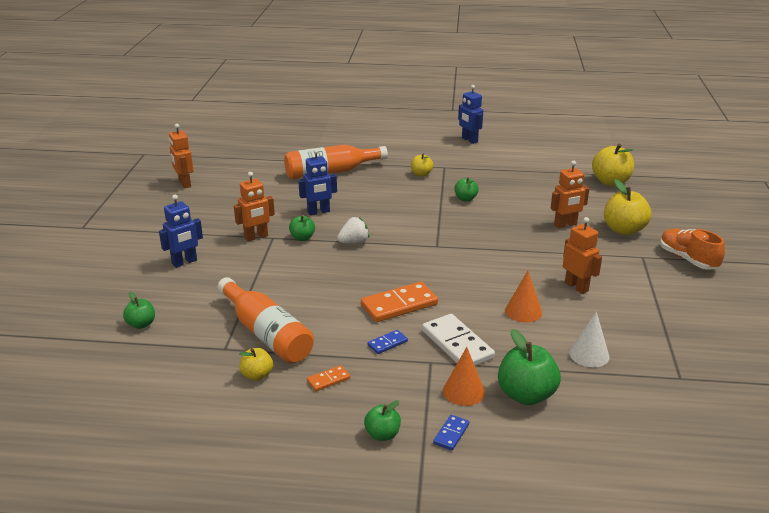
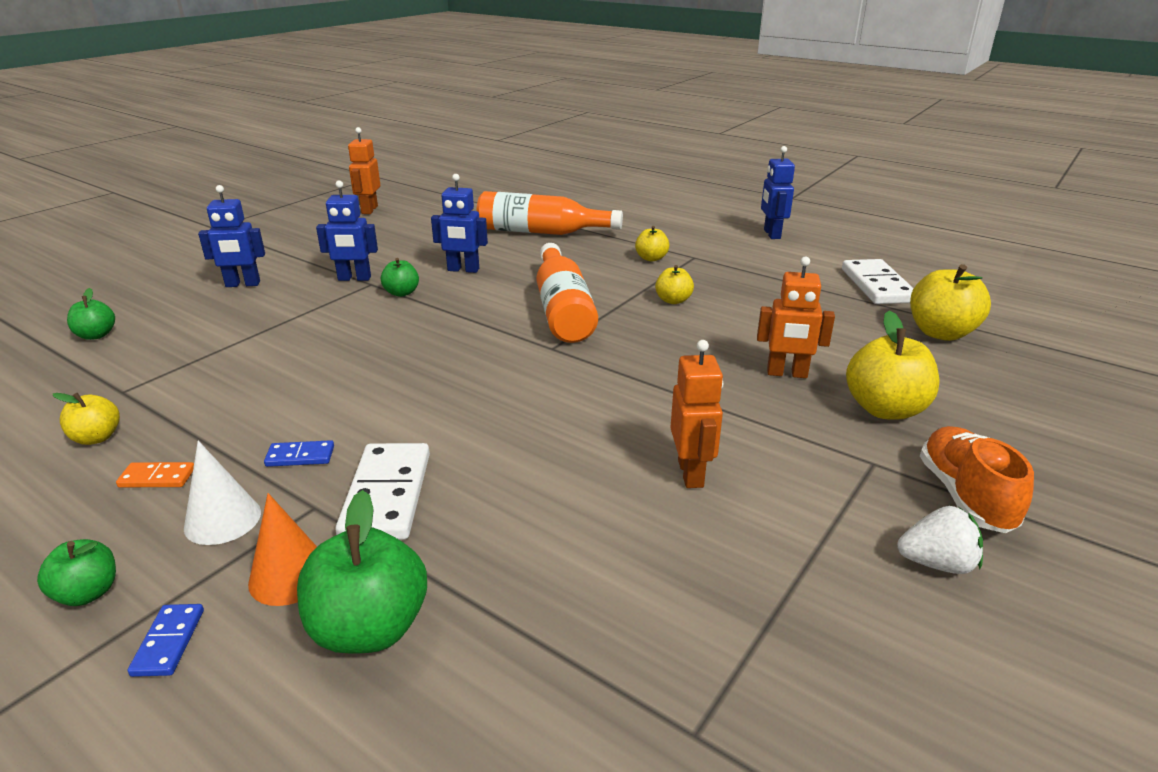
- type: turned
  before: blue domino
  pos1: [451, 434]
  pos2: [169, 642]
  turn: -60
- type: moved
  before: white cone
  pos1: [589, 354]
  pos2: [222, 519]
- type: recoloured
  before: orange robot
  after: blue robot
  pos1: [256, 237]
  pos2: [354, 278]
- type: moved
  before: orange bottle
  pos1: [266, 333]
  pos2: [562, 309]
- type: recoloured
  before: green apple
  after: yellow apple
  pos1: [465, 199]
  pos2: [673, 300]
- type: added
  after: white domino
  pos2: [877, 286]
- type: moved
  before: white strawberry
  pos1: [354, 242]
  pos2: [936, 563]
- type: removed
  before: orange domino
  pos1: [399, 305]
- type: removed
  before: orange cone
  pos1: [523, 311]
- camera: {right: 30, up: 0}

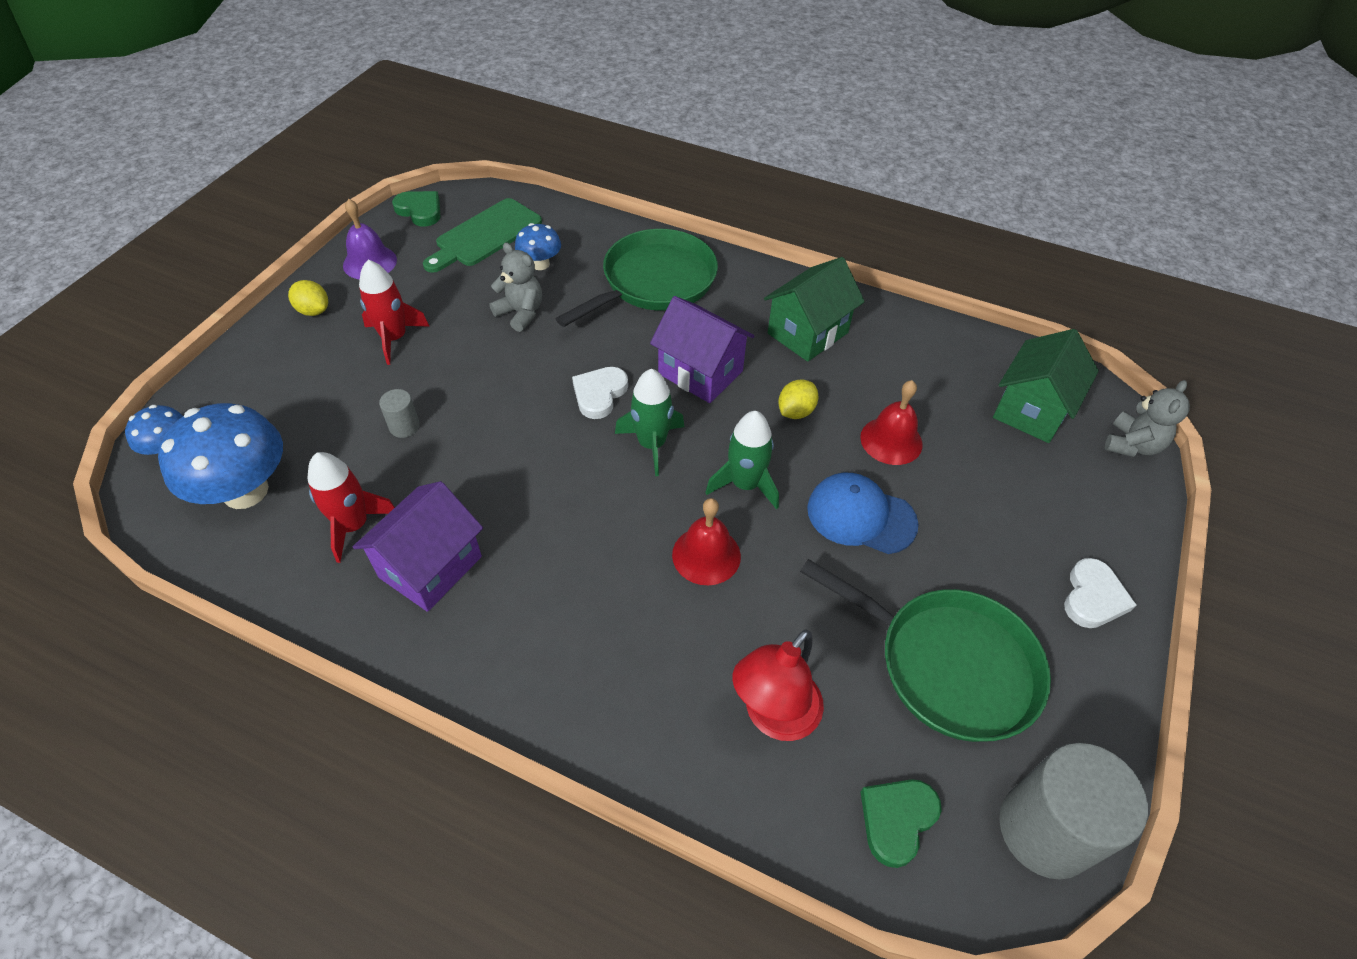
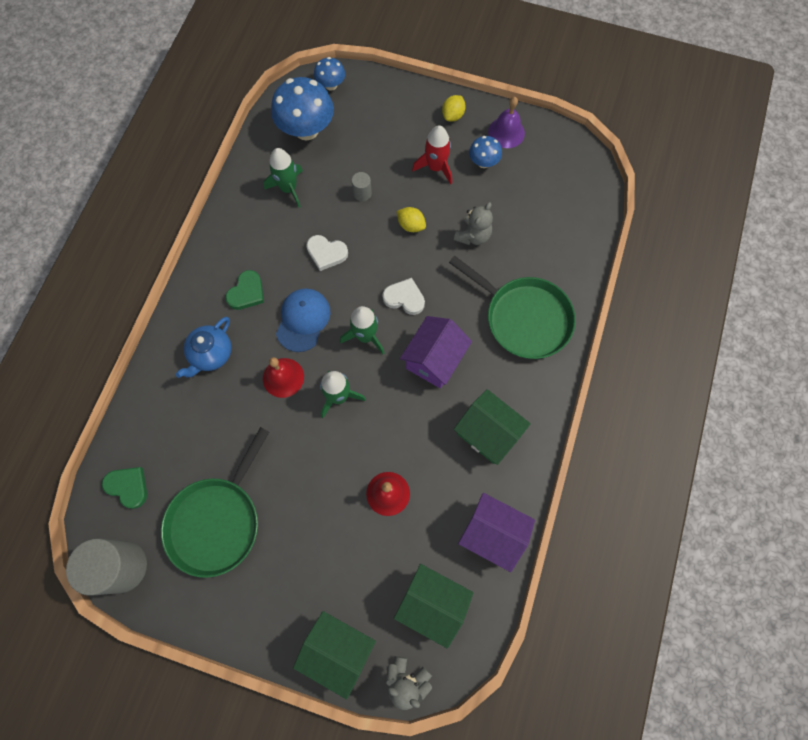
- type: added
  after: blue teapot
  pos2: [211, 354]
- type: moved
  before: green heart
  pos1: [420, 211]
  pos2: [247, 292]
- type: recoloured
  before: red rocket
  after: green rocket
  pos1: [354, 525]
  pos2: [288, 188]
- type: moved
  before: blue cap
  pos1: [861, 516]
  pos2: [303, 320]
- type: added
  after: green house
  pos2: [338, 650]
- type: moved
  before: white heart
  pos1: [1093, 597]
  pos2: [326, 253]
- type: moved
  before: yellow lemon
  pos1: [795, 411]
  pos2: [411, 225]
- type: moved
  before: purple house
  pos1: [430, 567]
  pos2: [492, 533]
- type: moved
  before: blue mushroom
  pos1: [540, 264]
  pos2: [483, 162]
- type: removed
  before: green cutting board
  pos1: [485, 235]
- type: removed
  before: red lamp
  pos1: [773, 717]
- camera: {right: 85, up: 20}

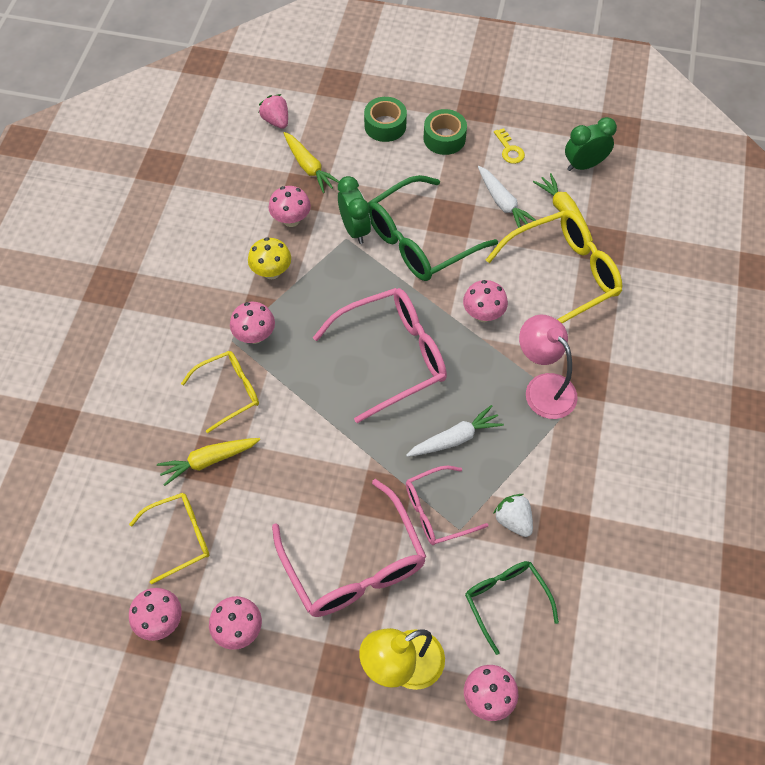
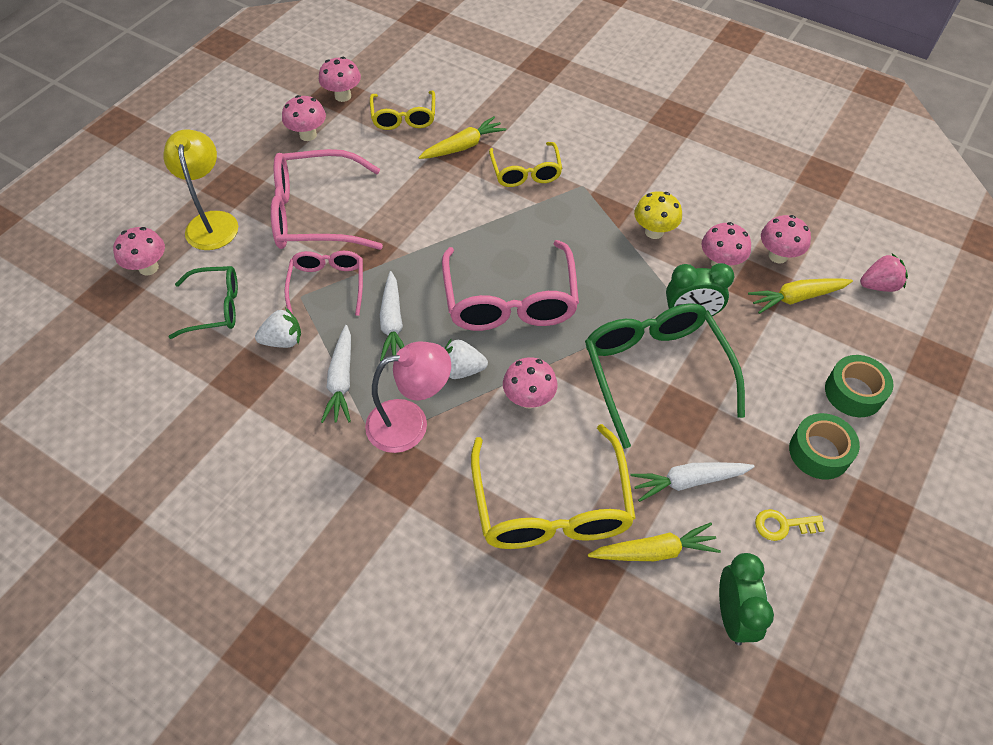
- type: added
  after: white carrot
  pos2: [341, 380]
- type: turned
  before: yellow carrot
  pos1: [208, 461]
  pos2: [463, 146]
  turn: 60
- type: added
  after: white strawberry
  pos2: [462, 370]
- type: moved
  before: pink mushroom
  pos1: [255, 336]
  pos2: [778, 256]
- camera: {right: 110, up: -5}

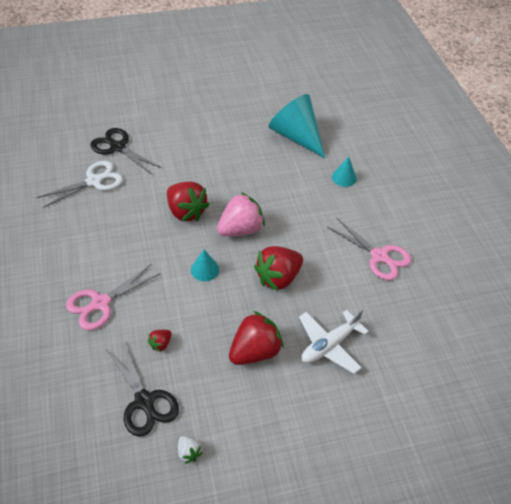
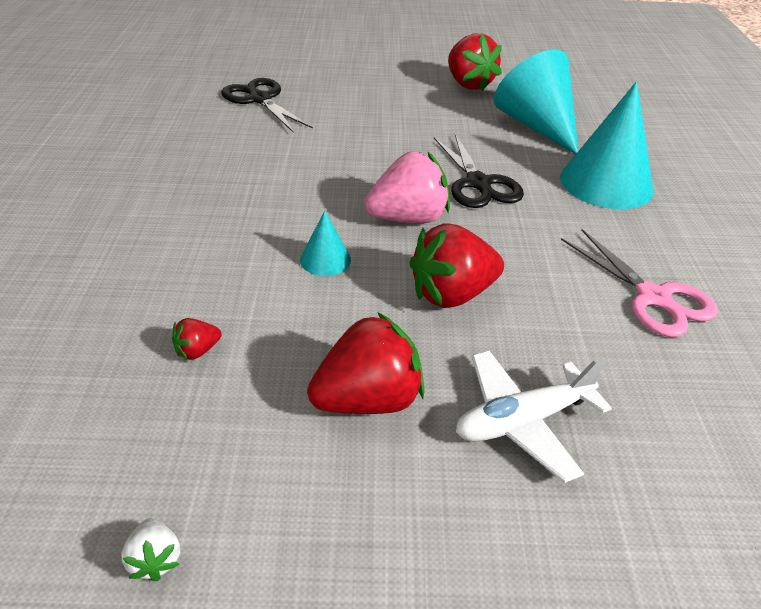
- type: moved
  before: black scissors
  pos1: [144, 401]
  pos2: [478, 183]
- type: moved
  before: red strawberry
  pos1: [186, 212]
  pos2: [468, 84]
- type: resized
  before: turquoise cone
  pos1: [344, 177]
  pos2: [606, 183]
  scale: 2.15
- type: removed
  before: white scissors
  pos1: [94, 181]
- type: removed
  before: pink scissors
  pos1: [101, 303]
- camera: {right: 15, up: -10}

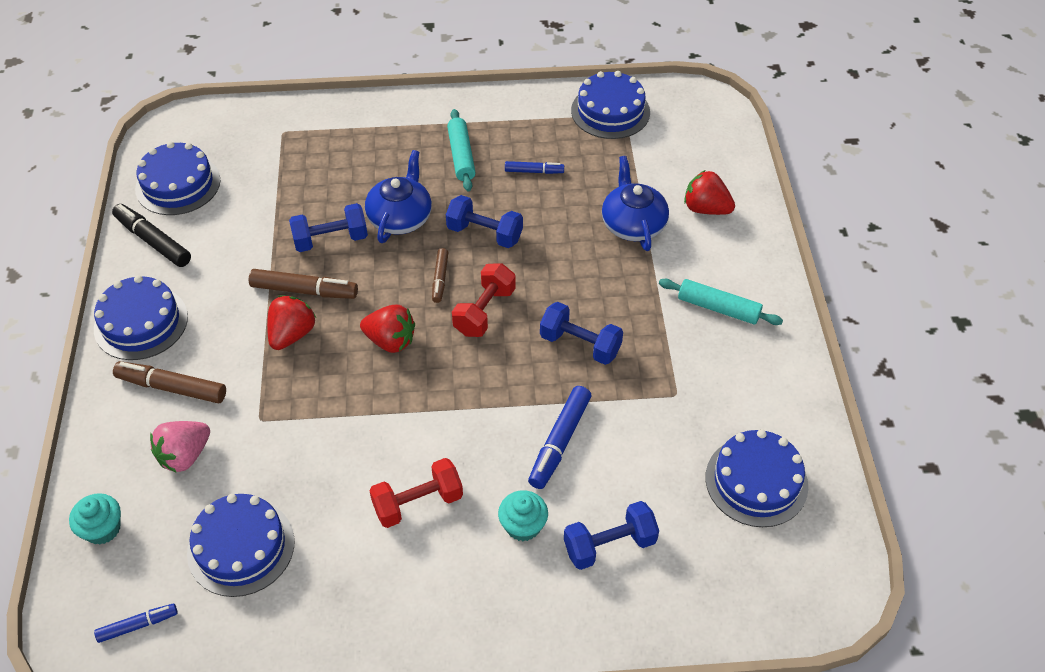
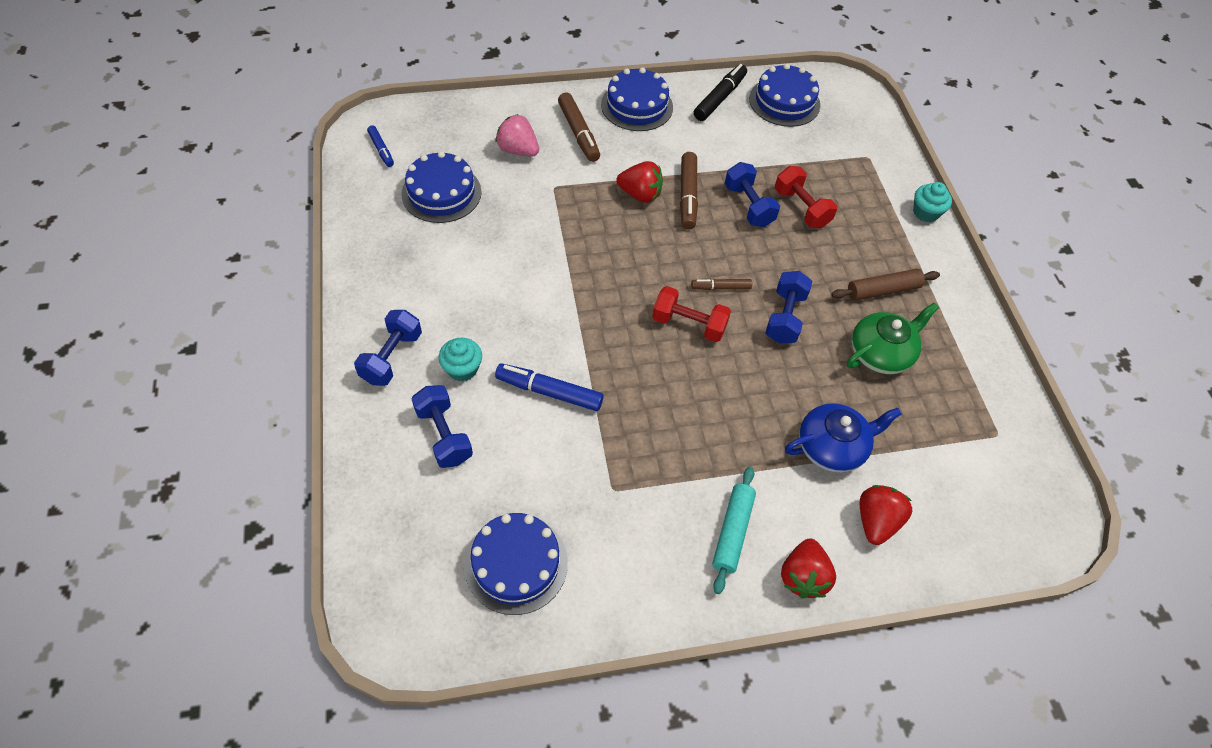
- type: moved
  before: blue dumbbell
  pos1: [580, 344]
  pos2: [392, 357]
- type: turned
  before: brown marker
  pos1: [172, 387]
  pos2: [578, 133]
  turn: 150
- type: moved
  before: red dumbbell
  pos1: [418, 503]
  pos2: [801, 208]
- type: moved
  before: red strawberry
  pos1: [390, 341]
  pos2: [803, 576]
- type: recoloured
  before: turquoise rolling pin
  after: brown rolling pin
  pos1: [461, 156]
  pos2: [882, 290]
- type: replaced
  before: blue marker
  after: green teapot
  pos1: [534, 171]
  pos2: [881, 353]
- type: moved
  before: turquoise cupcake
  pos1: [102, 529]
  pos2: [925, 212]
- type: removed
  before: blue teapot
  pos1: [400, 217]
- type: removed
  before: blue cake
  pos1: [610, 111]
- camera: {right: 80, up: 5}

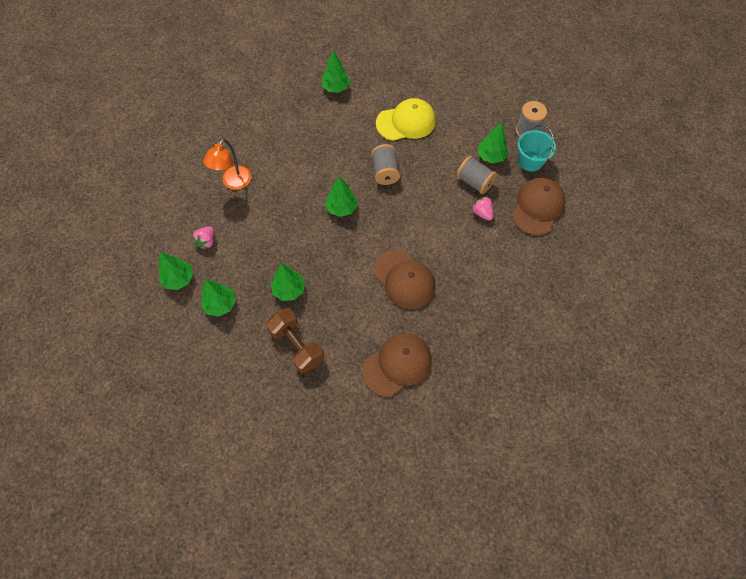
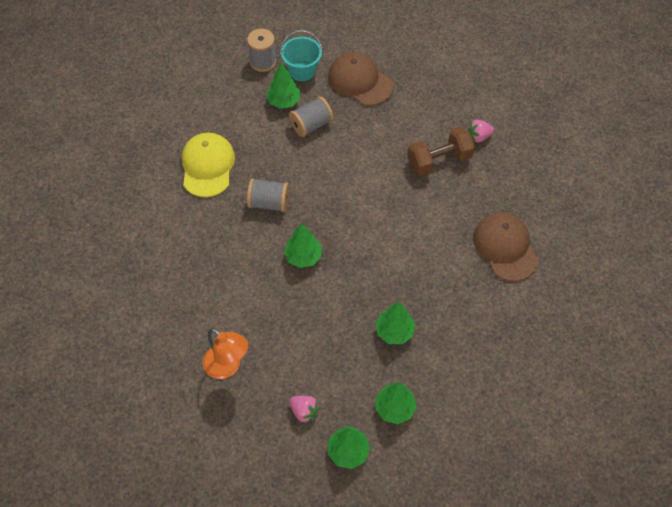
- type: moved
  before: brown dumbbell
  pos1: [297, 346]
  pos2: [439, 160]
- type: moved
  before: pink strawberry
  pos1: [482, 213]
  pos2: [479, 137]
- type: removed
  before: green tree
  pos1: [336, 88]
- type: removed
  before: brown cap
  pos1: [404, 279]
- camera: {right: -75, up: -5}

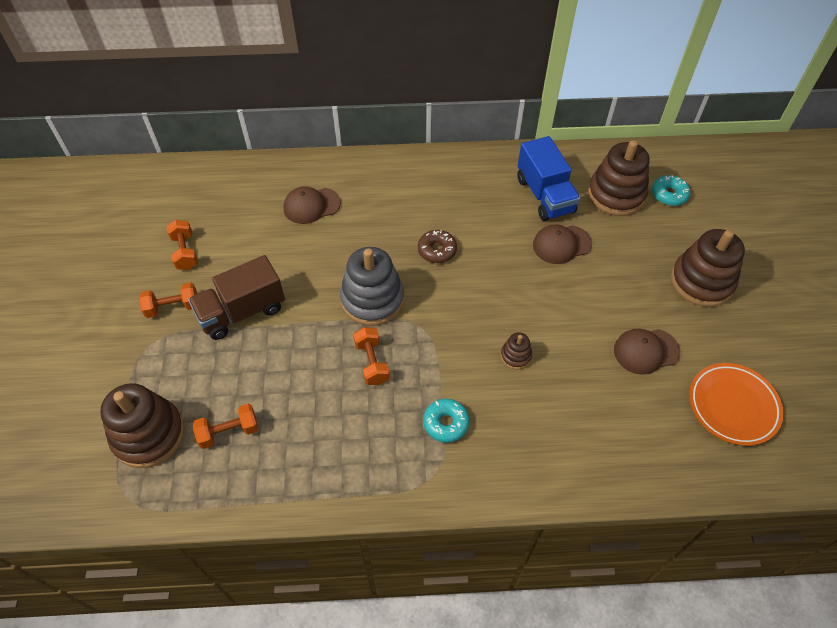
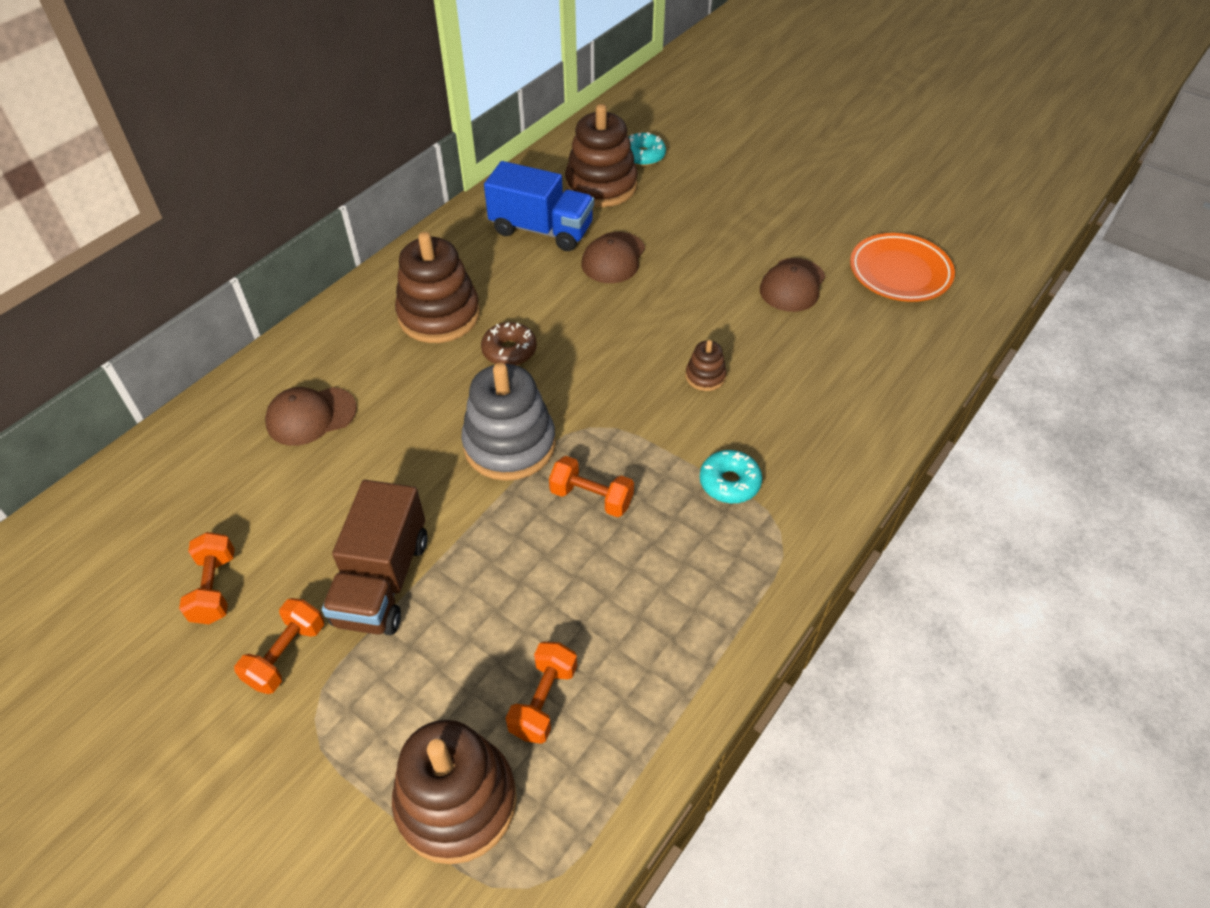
- type: turned
  before: orange dumbbell
  pos1: [185, 252]
  pos2: [215, 588]
  turn: 60
- type: turned
  before: brown cap
  pos1: [311, 206]
  pos2: [311, 416]
  turn: 45
- type: moved
  before: brown stacking toy
  pos1: [701, 282]
  pos2: [439, 315]
- camera: {right: -50, up: -5}

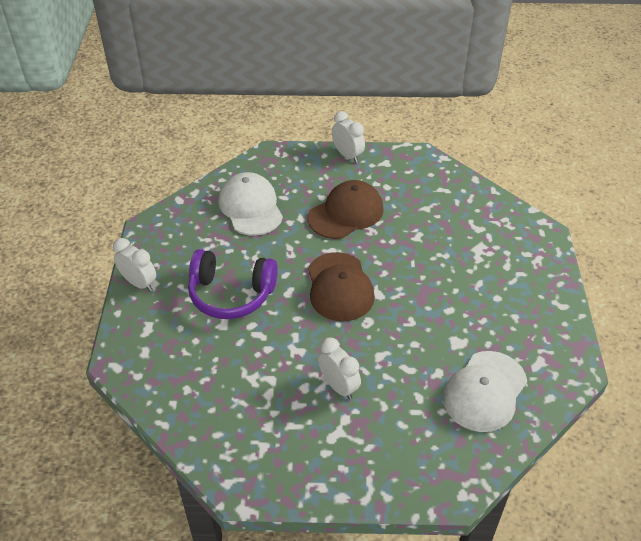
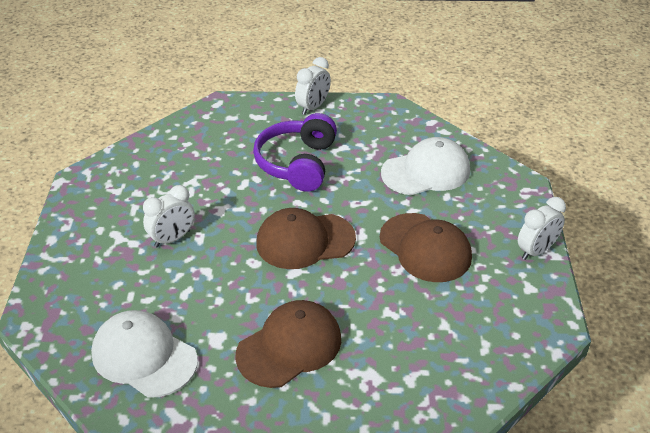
- type: added
  after: brown cap
  pos2: [289, 346]
- camera: {right: 90, up: -5}

